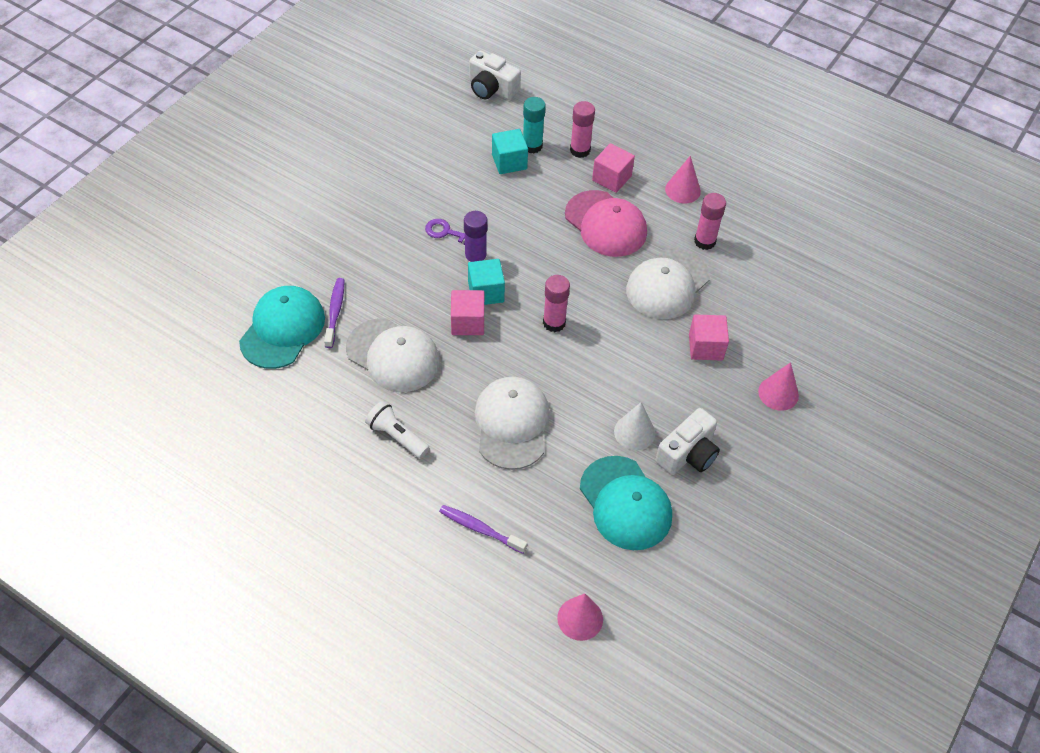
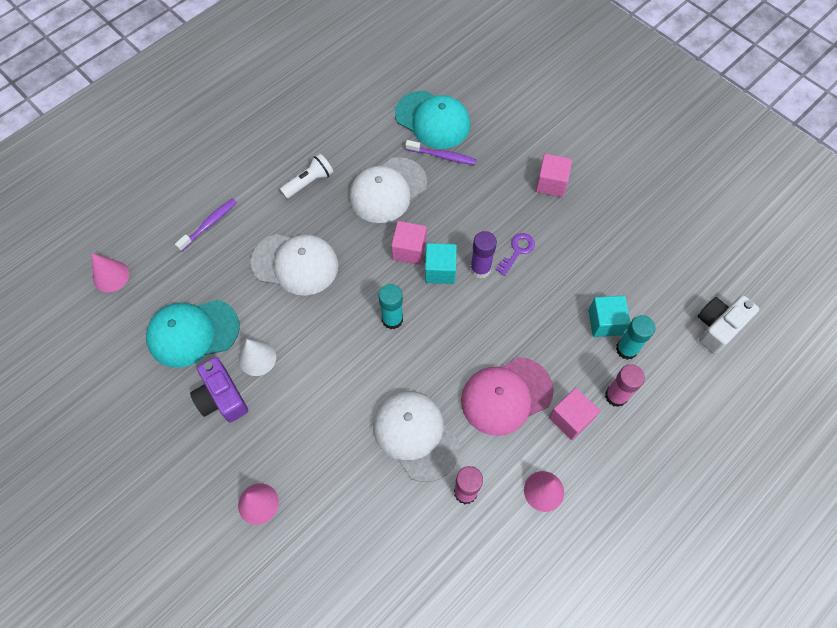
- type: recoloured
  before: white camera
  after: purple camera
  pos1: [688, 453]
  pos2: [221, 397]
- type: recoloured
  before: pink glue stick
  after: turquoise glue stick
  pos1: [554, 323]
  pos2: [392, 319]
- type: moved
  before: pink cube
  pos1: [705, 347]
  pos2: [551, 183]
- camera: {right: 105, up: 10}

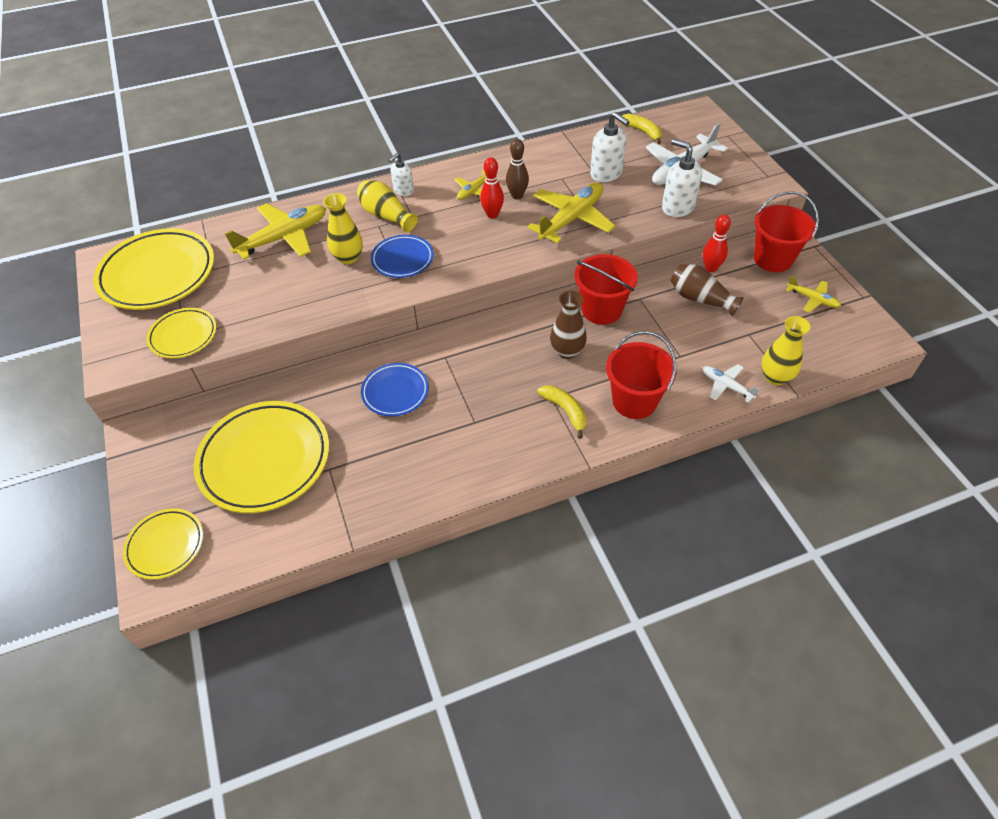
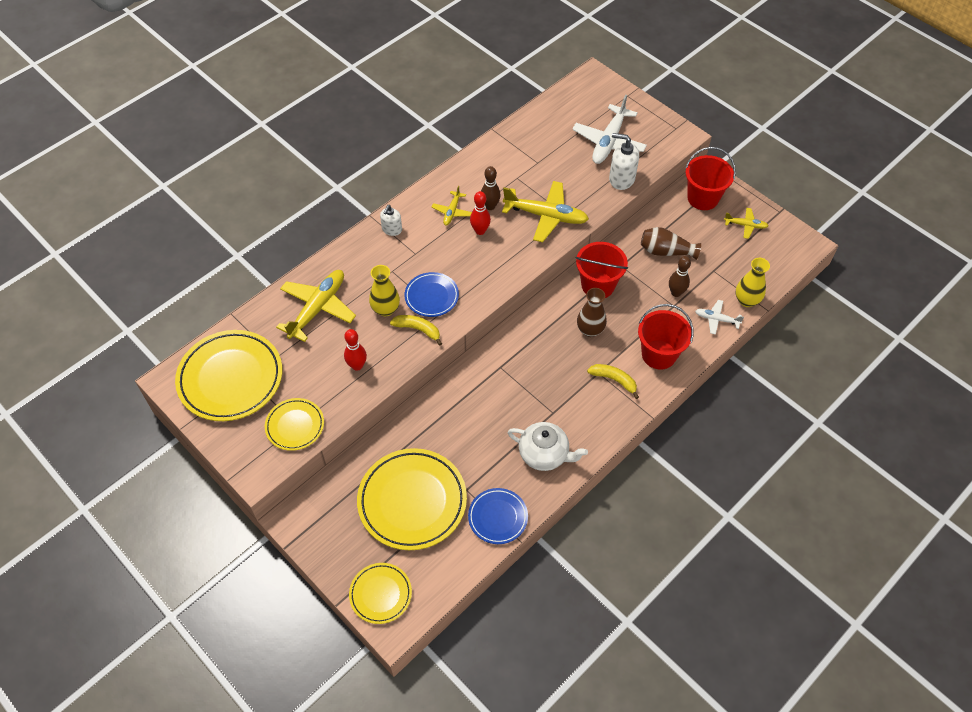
- type: moved
  before: red bowling pin
  pos1: [711, 268]
  pos2: [357, 366]
- type: moved
  before: yellow banana
  pos1: [642, 131]
  pos2: [418, 329]
- type: moved
  before: blue plate
  pos1: [395, 392]
  pos2: [498, 517]
- type: turned
  before: yellow plane
  pos1: [571, 219]
  pos2: [546, 216]
  turn: 90
- type: added
  after: white teapot
  pos2: [544, 454]
- type: added
  after: brown bowling pin
  pos2: [676, 293]
- type: removed
  before: yellow vase
  pos1: [386, 216]
- type: removed
  before: white soap dispenser
  pos1: [606, 173]
- camera: {right: -25, up: 5}

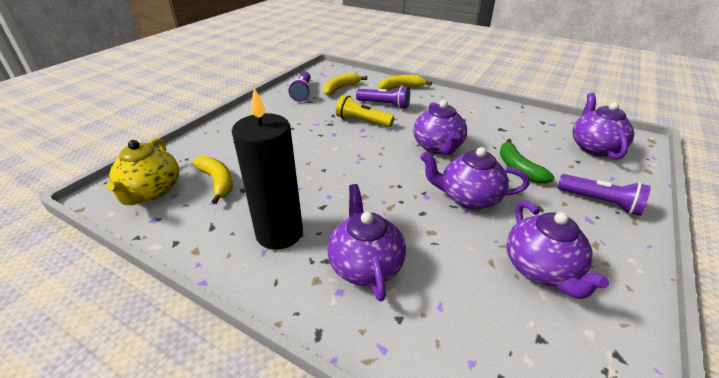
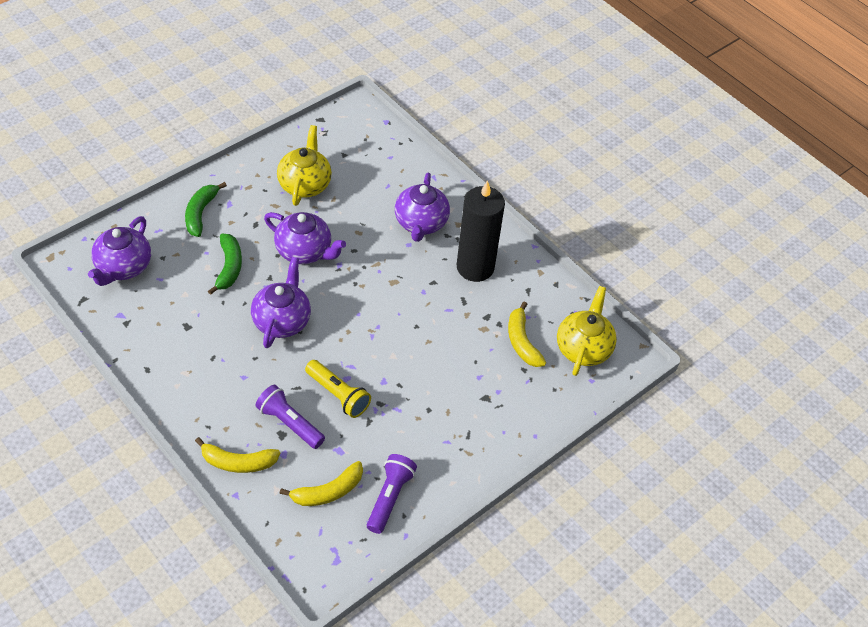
- type: replaced
  before: purple flashlight
  after: green banana
  pos1: [600, 202]
  pos2: [200, 213]
- type: recoloured
  before: purple teapot
  after: yellow teapot
  pos1: [541, 269]
  pos2: [305, 184]
- camera: {right: -165, up: 15}

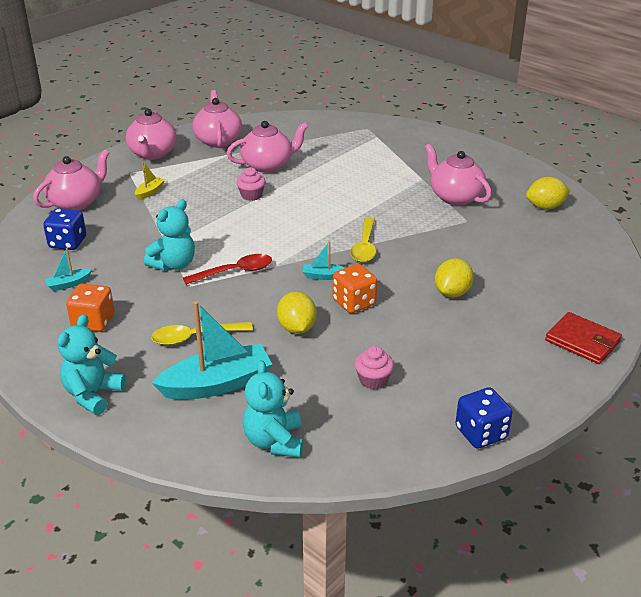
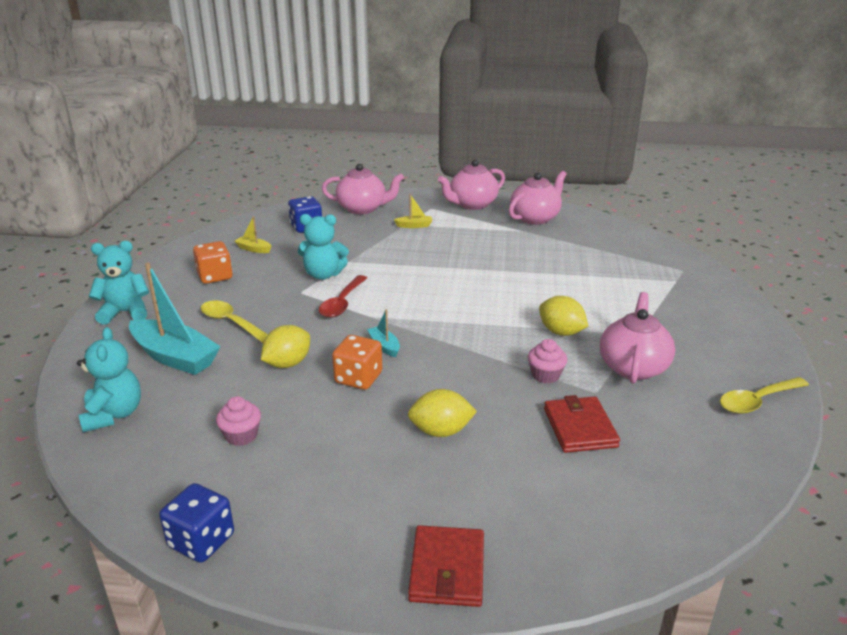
- type: turned
  before: turquoise teddy bear
  pos1: [274, 441]
  pos2: [114, 415]
  turn: 120
- type: recoloured
  before: turquoise boat
  after: yellow boat
  pos1: [68, 284]
  pos2: [253, 249]
- type: turned
  before: red spoon
  pos1: [235, 272]
  pos2: [342, 303]
  turn: 75
- type: moved
  before: pink cupcake
  pos1: [251, 195]
  pos2: [545, 375]
- type: moved
  before: yellow lemon
  pos1: [545, 207]
  pos2: [561, 332]
- type: added
  after: red wallet
  pos2: [580, 428]
- type: moved
  before: yellow spoon
  pos1: [365, 246]
  pos2: [757, 401]
- type: removed
  before: pink teapot
  pos1: [268, 165]
- camera: {right: 55, up: -5}

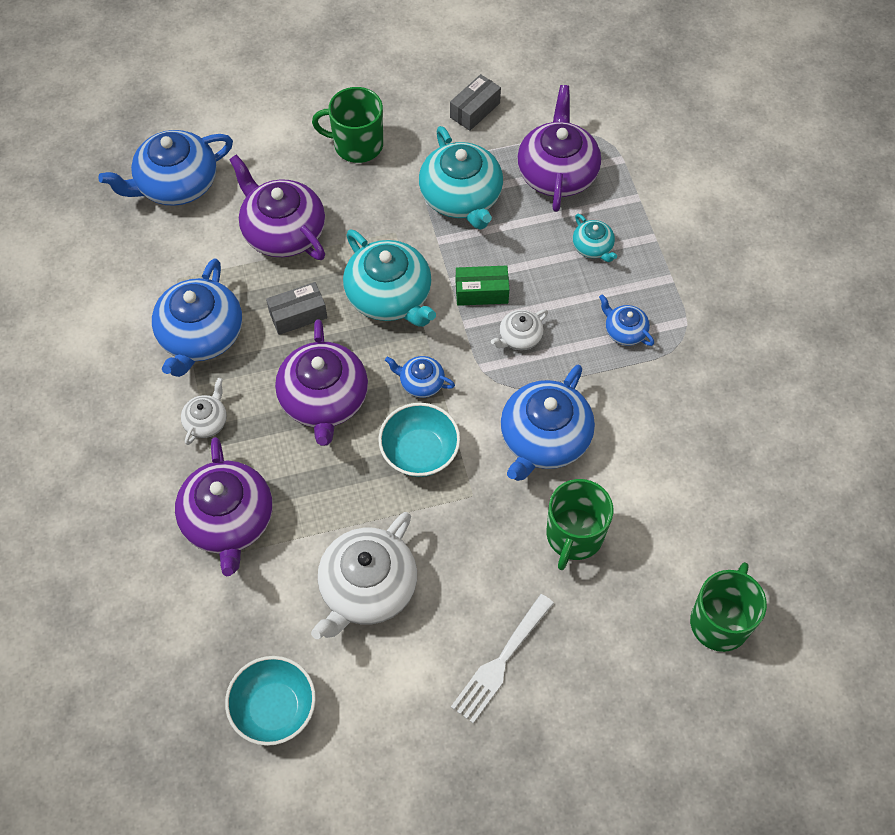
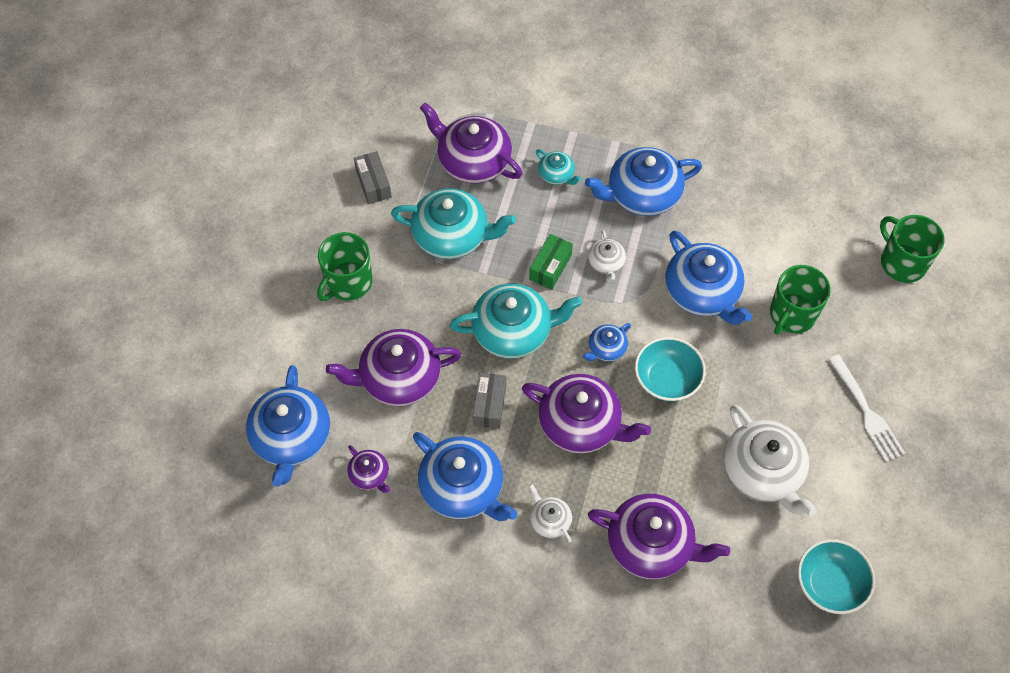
- type: added
  after: purple teapot
  pos2: [370, 475]
- type: turned
  before: turquoise teapot
  pos1: [593, 247]
  pos2: [556, 174]
  turn: 45
- type: resized
  before: blue teapot
  pos1: [624, 331]
  pos2: [642, 194]
  scale: 2.03
- type: turned
  before: green mug
  pos1: [574, 536]
  pos2: [792, 315]
  turn: 75
- camera: {right: -60, up: 0}

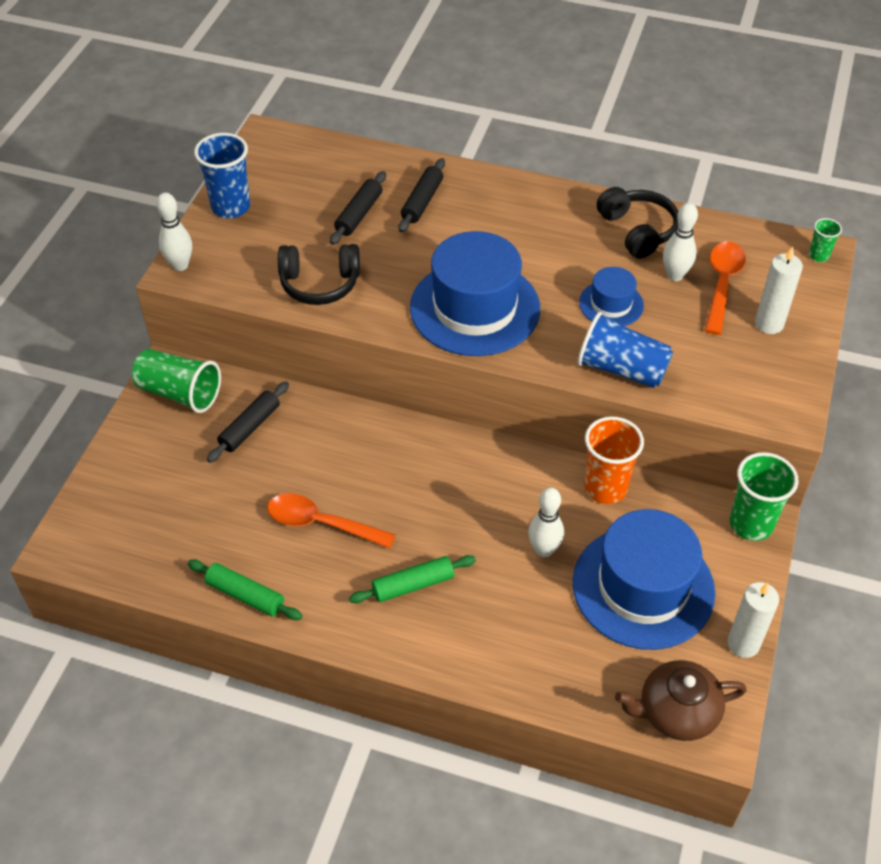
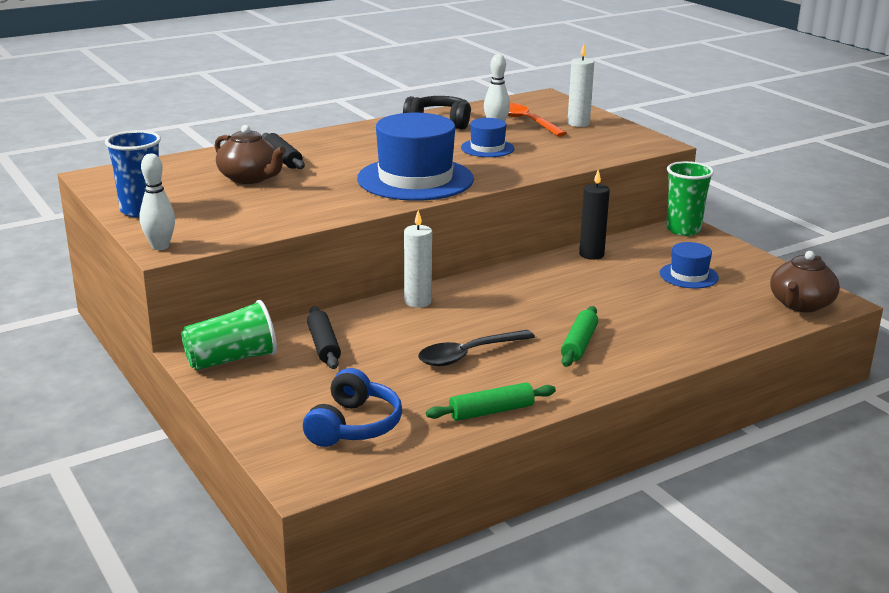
- type: replaced
  before: black rolling pin
  after: brown teapot
  pos1: [359, 214]
  pos2: [250, 178]
- type: added
  after: blue headphones
  pos2: [353, 425]
- type: moved
  before: white candle
  pos1: [743, 644]
  pos2: [418, 302]
- type: recoloured
  before: orange spoon
  after: black spoon
  pos1: [321, 523]
  pos2: [468, 355]
- type: replaced
  before: orange cup
  after: black candle
  pos1: [605, 488]
  pos2: [591, 254]
- type: resized
  before: blue hat
  pos1: [643, 587]
  pos2: [688, 275]
  scale: 0.5
- type: removed
  before: black headphones
  pos1: [320, 284]
- type: removed
  before: white bowling pin
  pos1: [544, 550]
- type: removed
  before: blue cup
  pos1: [621, 369]
- type: removed
  before: green cup
  pos1: [818, 256]
- camera: {right: -50, up: -25}

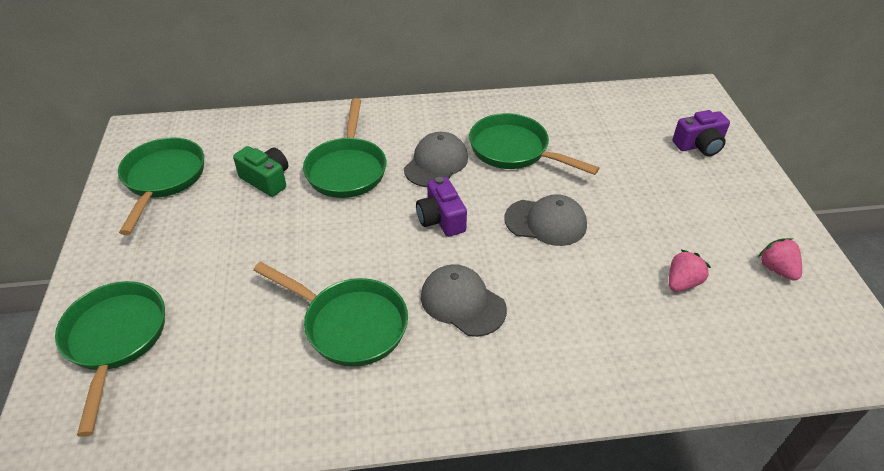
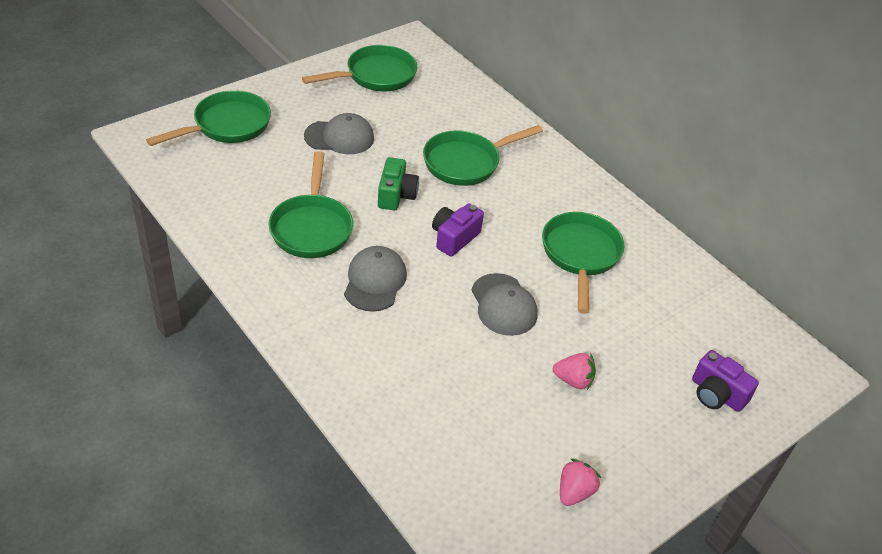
- type: moved
  before: grey cap
  pos1: [436, 163]
  pos2: [339, 137]
- type: moved
  before: green camera
  pos1: [266, 180]
  pos2: [396, 195]
- type: moved
  before: pink strawberry
  pos1: [682, 282]
  pos2: [573, 380]
- camera: {right: 55, up: 0}

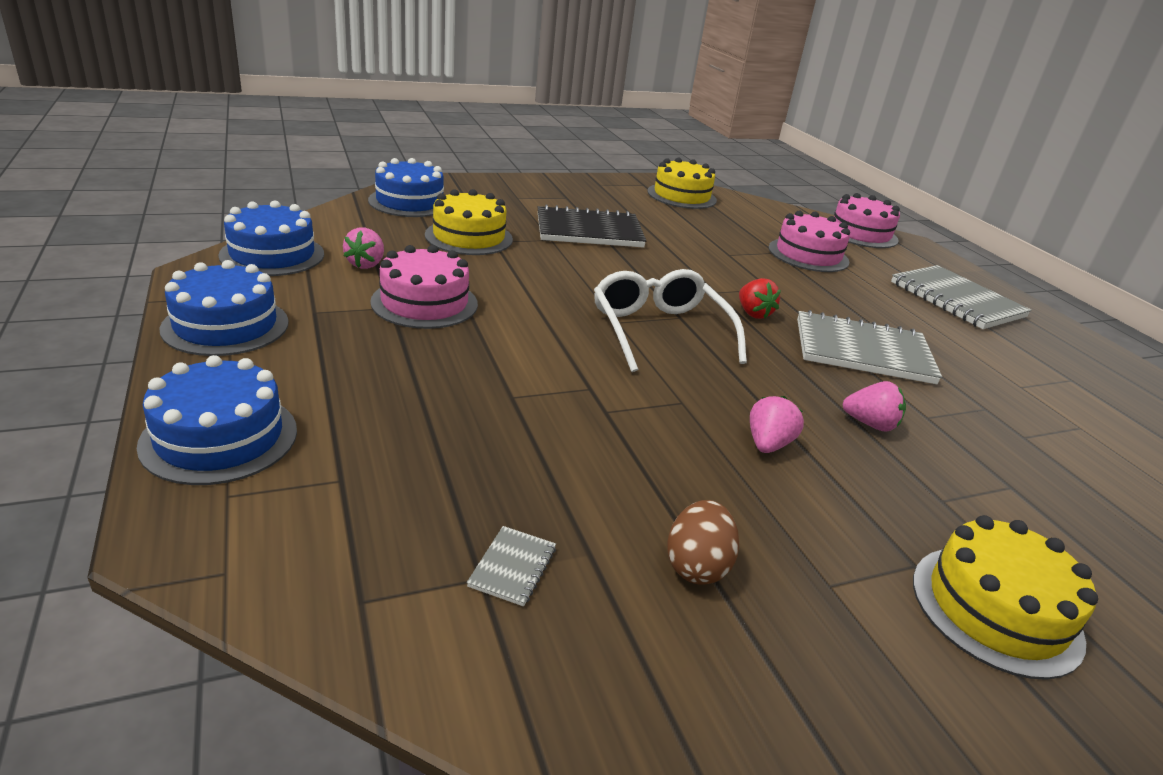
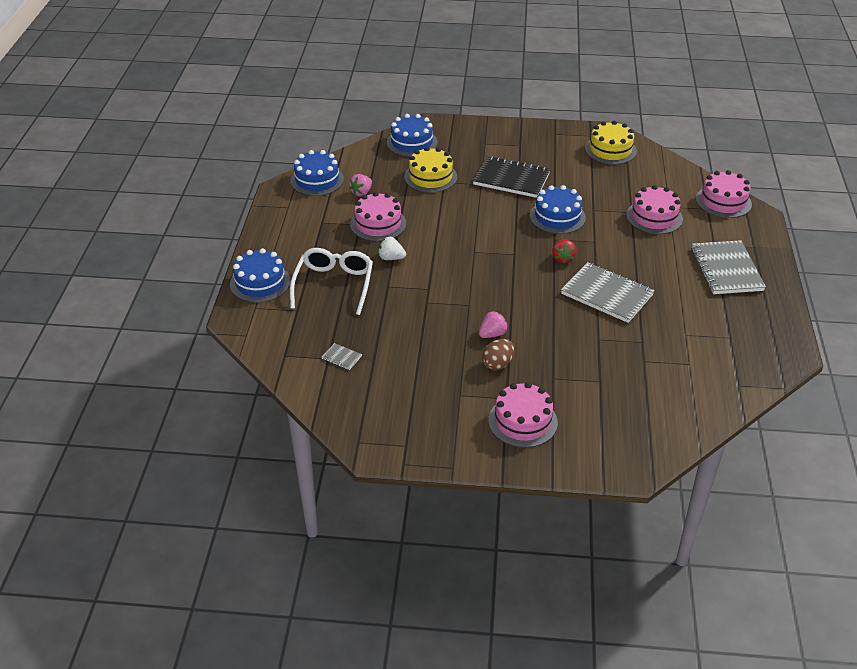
- type: moved
  before: white glasses
  pos1: [659, 331]
  pos2: [334, 285]
- type: turned
  before: grey notebook
  pos1: [513, 567]
  pos2: [341, 357]
  turn: 75
- type: added
  after: white strawberry
  pos2: [391, 258]
- type: moved
  before: brown egg
  pos1: [696, 566]
  pos2: [497, 364]
- type: recoloured
  before: yellow cake
  after: pink cake
  pos1: [995, 609]
  pos2: [522, 421]
- type: moved
  before: blue cake
  pos1: [226, 325]
  pos2: [557, 217]
- type: removed
  before: pink strawberry
  pos1: [870, 424]
- camera: {right: 30, up: 10}

